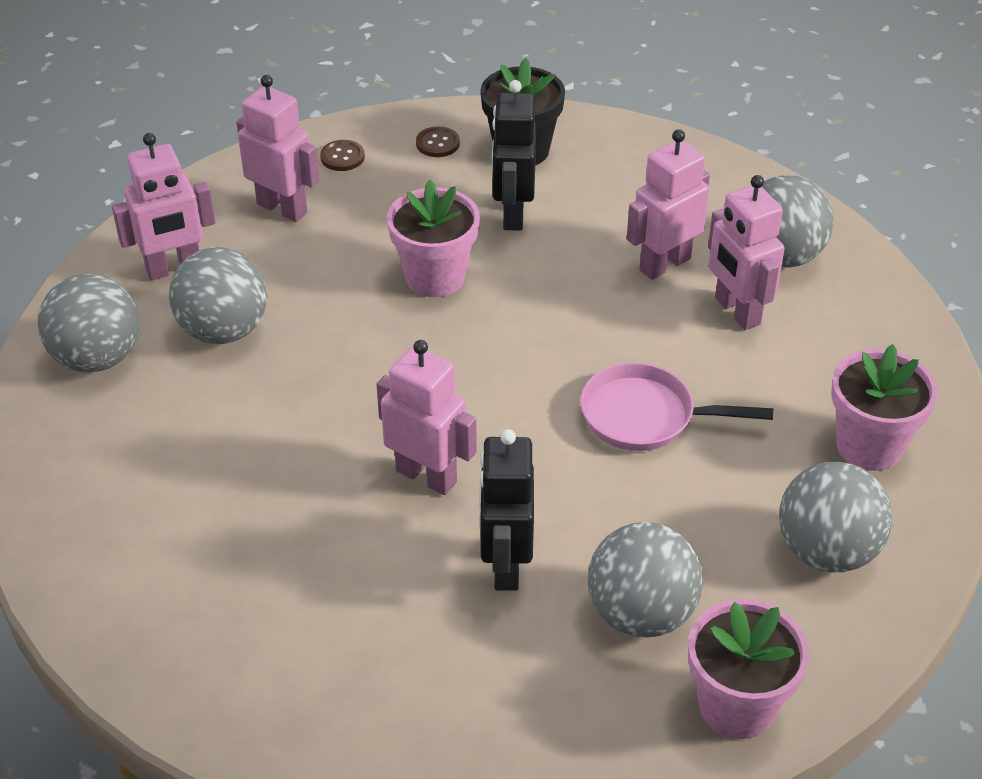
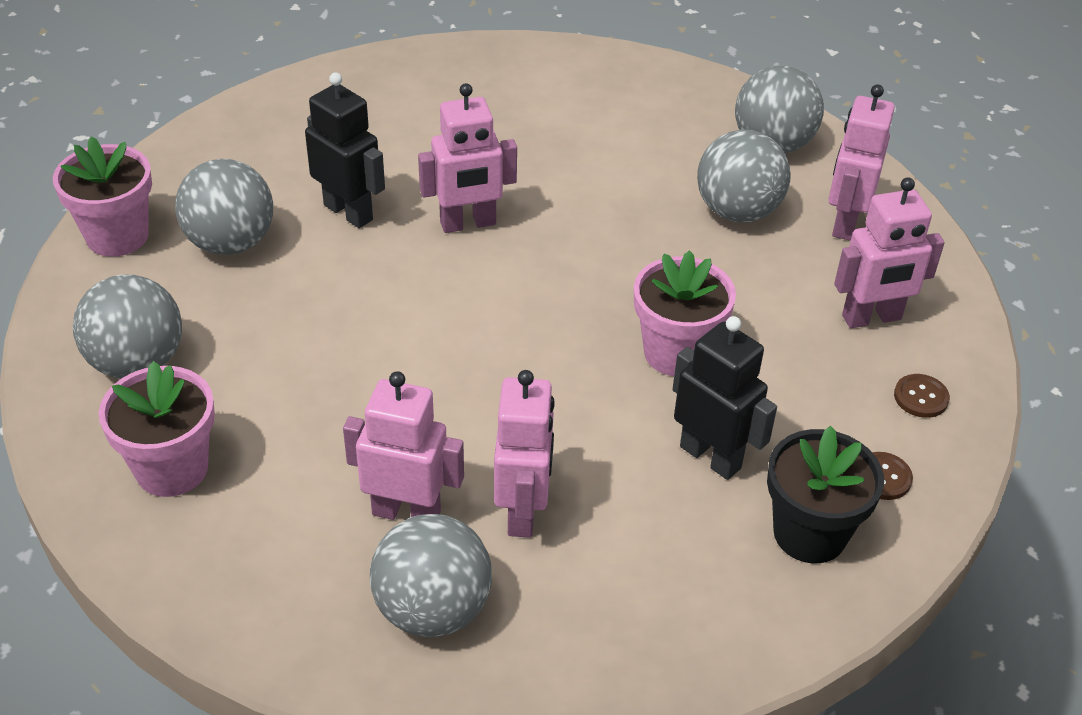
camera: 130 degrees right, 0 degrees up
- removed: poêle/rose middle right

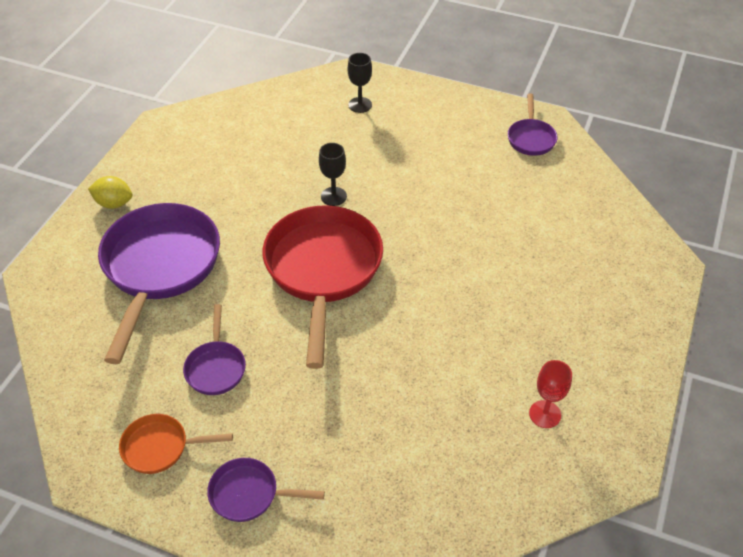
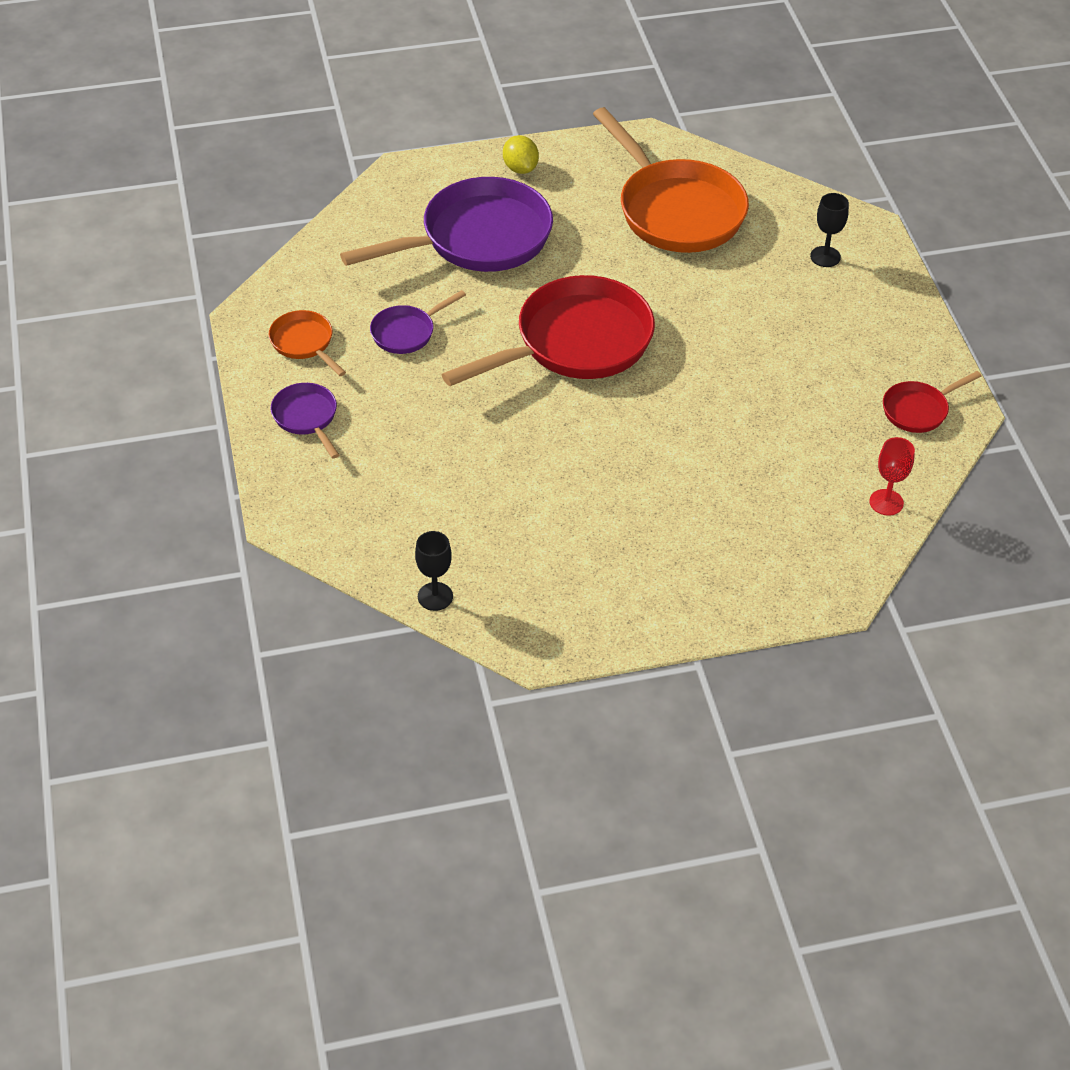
camera: 55 degrees right, 0 degrees up
- recoloured: poêle/violet (4th from left) top right to poêle/rouge (2nd from left) middle right
- moved: verre à pied/noir (1st from left) top centre to centre
- moved: verre à pied/rouge bottom right to middle right
- added: poêle/orange (2nd from left) top centre

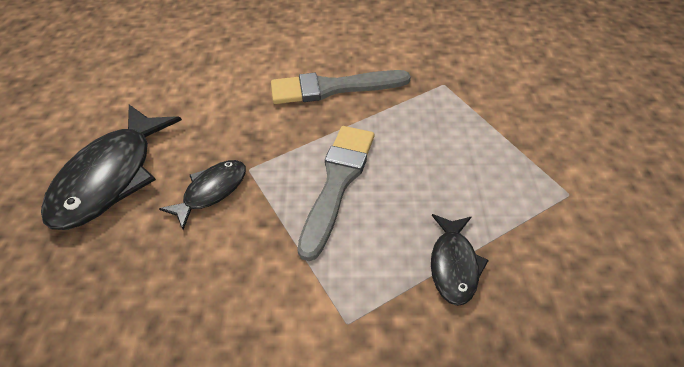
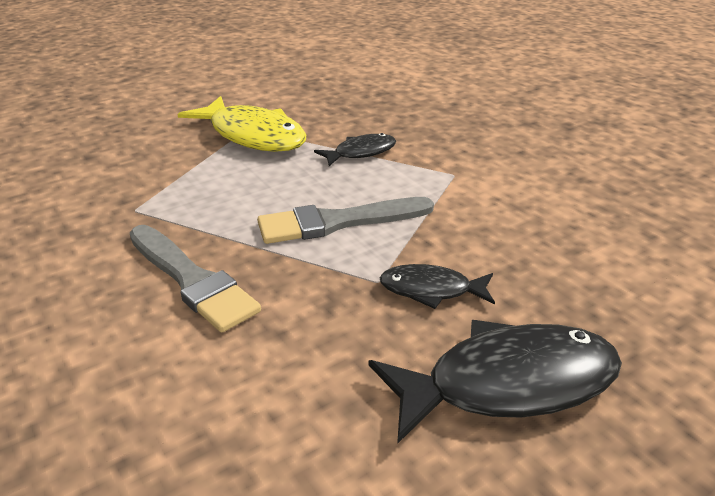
camera: 125 degrees left, 15 degrees down
- added: poisson/jaune top centre

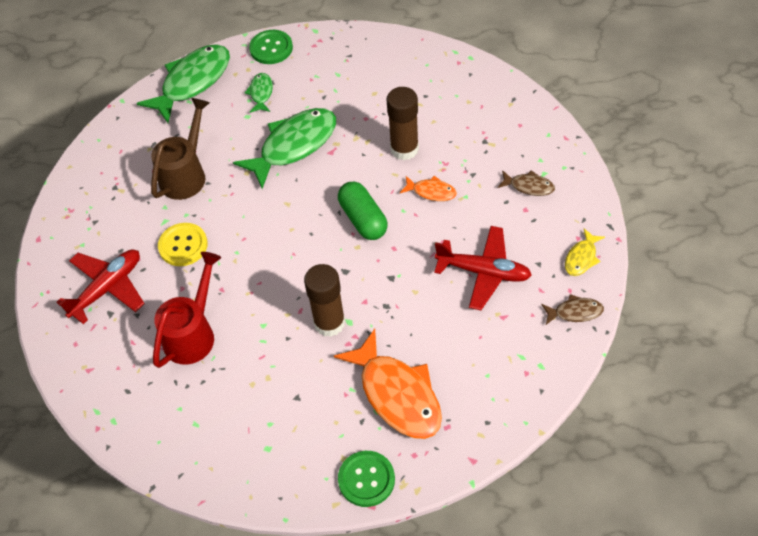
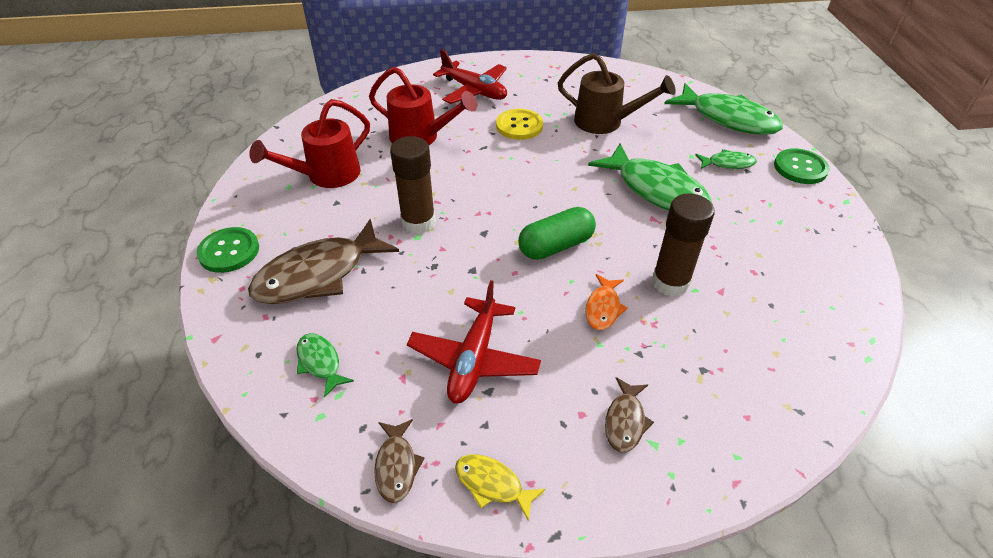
camera: 85 degrees right, 10 degrees down
- recoloured: poisson/orange (1st from left) bottom centre to poisson/marron (1st from left) middle left
- added: arrosoir/rouge (1st from left) top left
- added: poisson/vert (1st from left) middle left

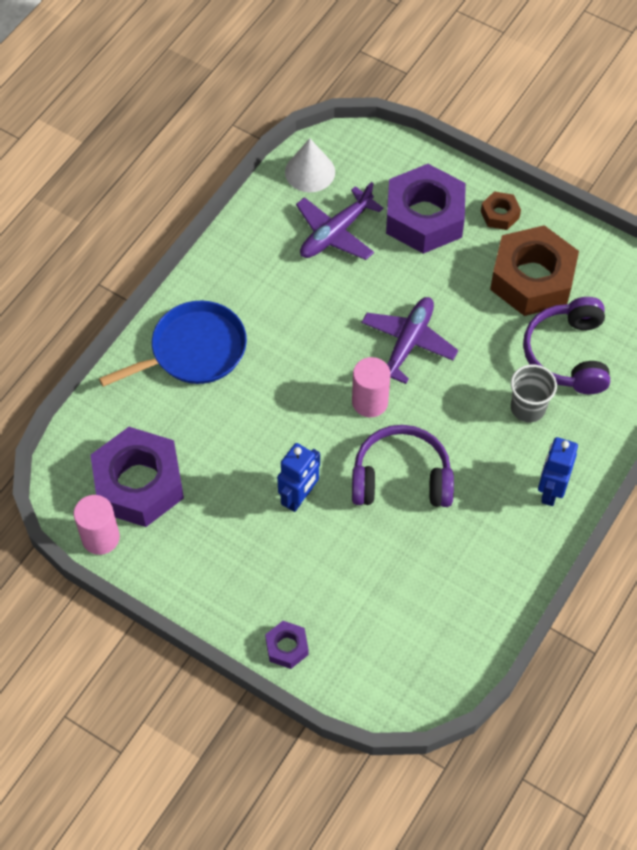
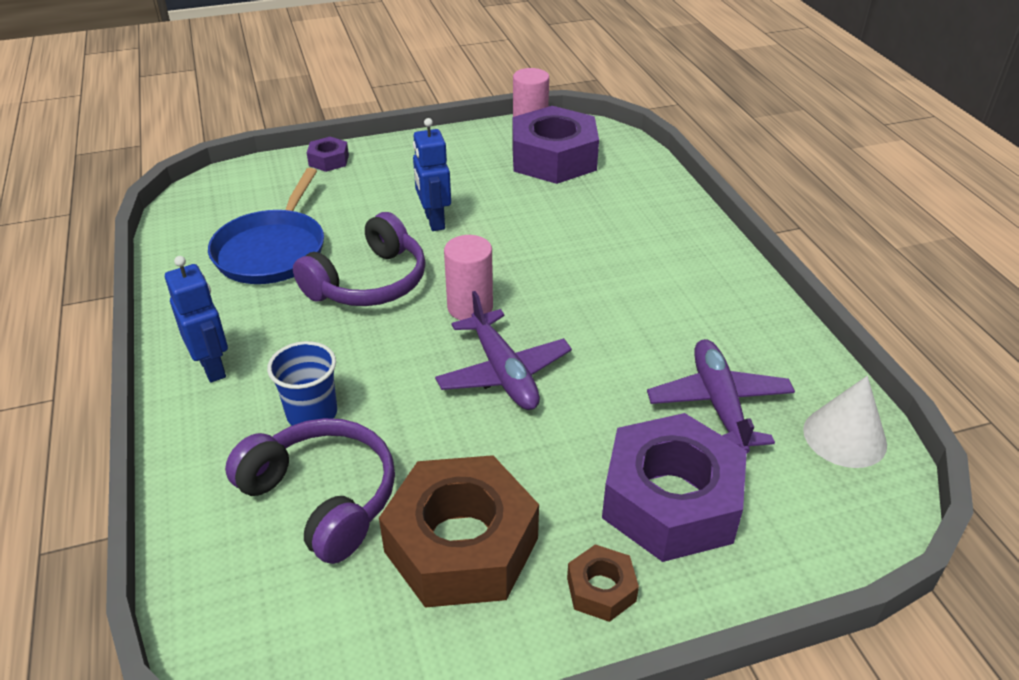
camera: 130 degrees right, 20 degrees down
- moved: poêle/bleu middle left to top left
- recoloured: gobelet/gris middle right to gobelet/bleu middle left

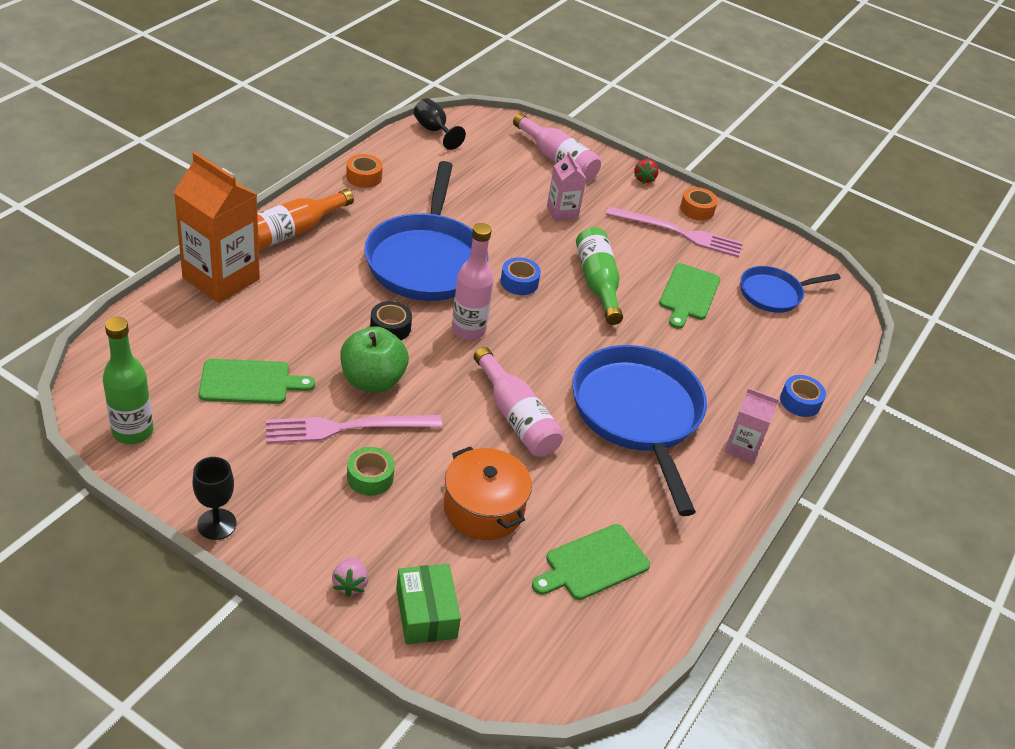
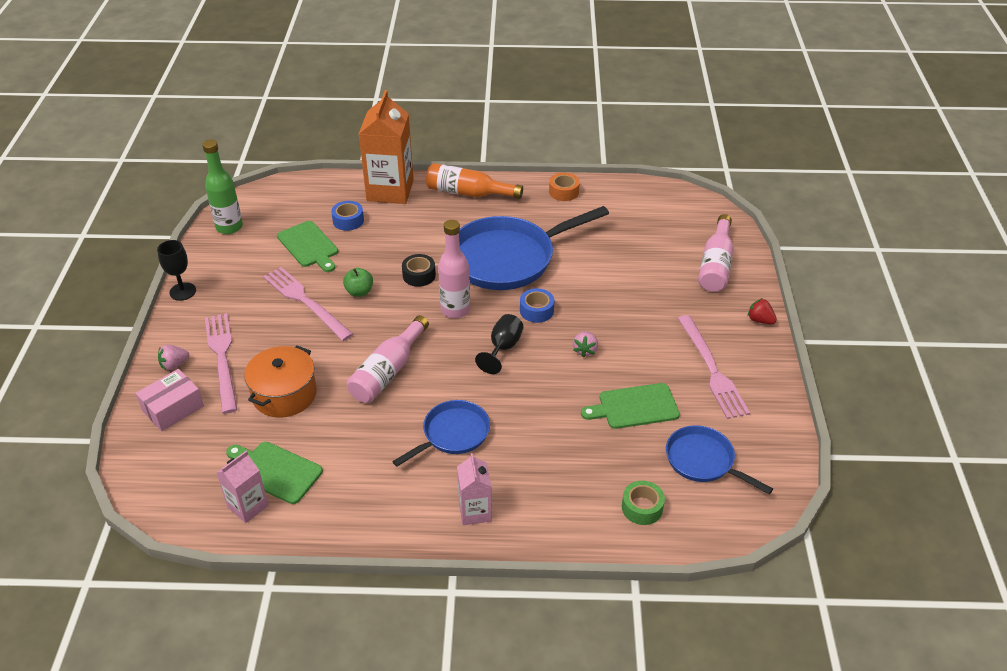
camera: 65 degrees right, 0 degrees up
- moved: verre à pied/noir (2nd from left) top centre to centre
- moved: brique de lait/rose (1st from left) top centre to bottom left
- turned: fraise/rouge top centre = middle right 60 degrees clockwise
- removed: ruban adhésif/orange (2nd from left) top right
- replaced: bouteille/vert (2nd from left) centre to fraise/rose (2nd from left) centre
- resized: pomme/vert centre = centre x0.56
- resized: poêle/bleu (2nd from left in the first image) centre = centre x0.54
- moved: ruban adhésif/bleu (2nd from left in the first image) middle right to ruban adhésif/bleu (1st from left) top centre
- moved: ruban adhésif/vert centre to bottom centre
- recoloured: boîte/vert bottom centre to boîte/rose middle left
- added: fourchette/rose (1st from left) middle left

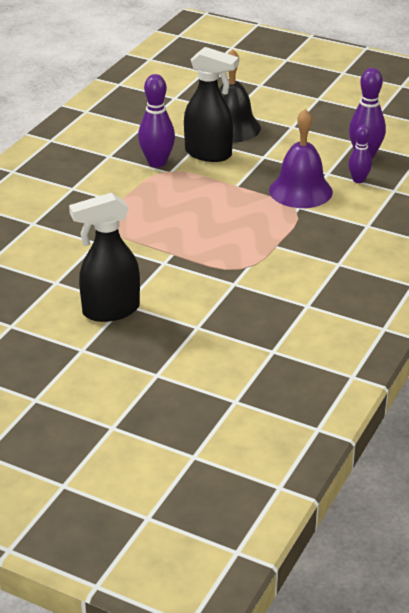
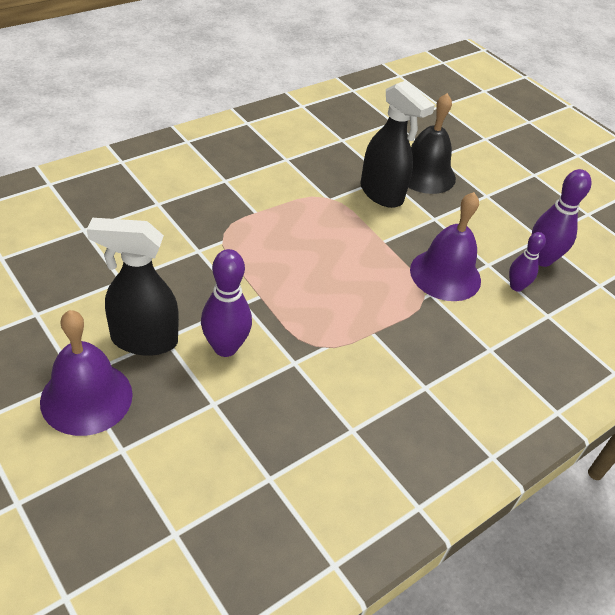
camera: 20 degrees right, 10 degrees up
- moved: quille/violet (1st from left) top centre to centre
- added: cloche/violet (1st from left) middle left

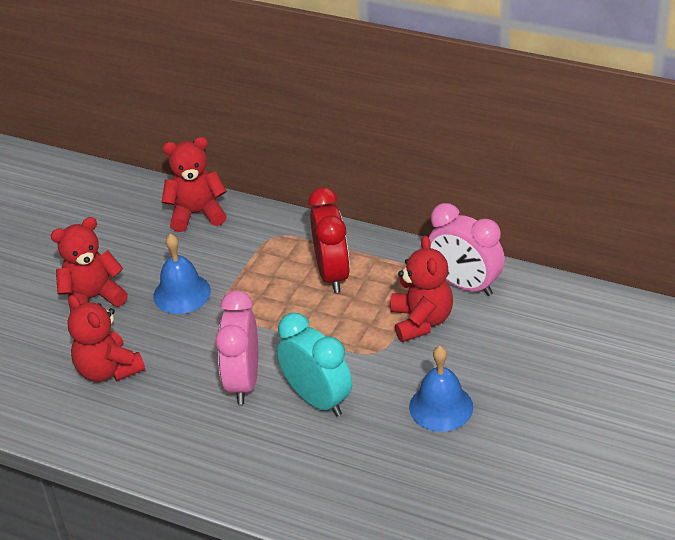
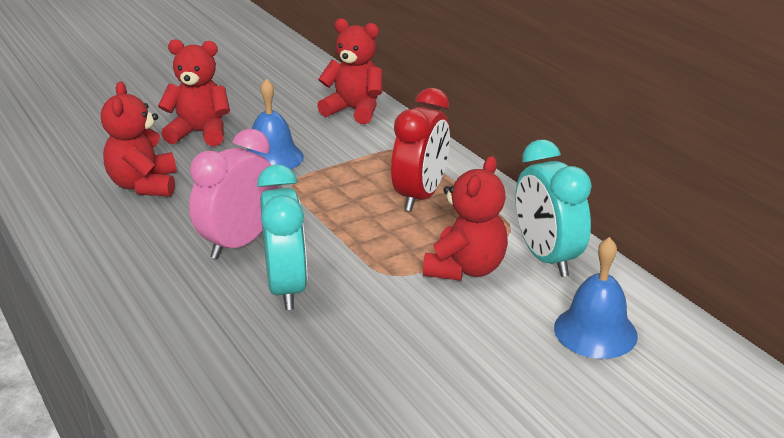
camera: 30 degrees right, 10 degrees down
- recoloured: réveil/rose (2nd from left) middle right to réveil/turquoise (2nd from left) middle right
- moved: cloche/bleu (2nd from left) bottom centre to bottom right

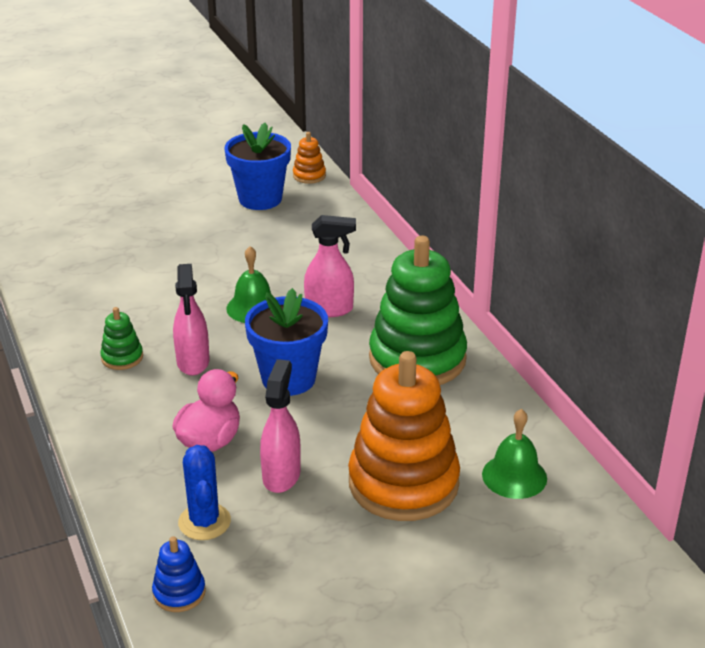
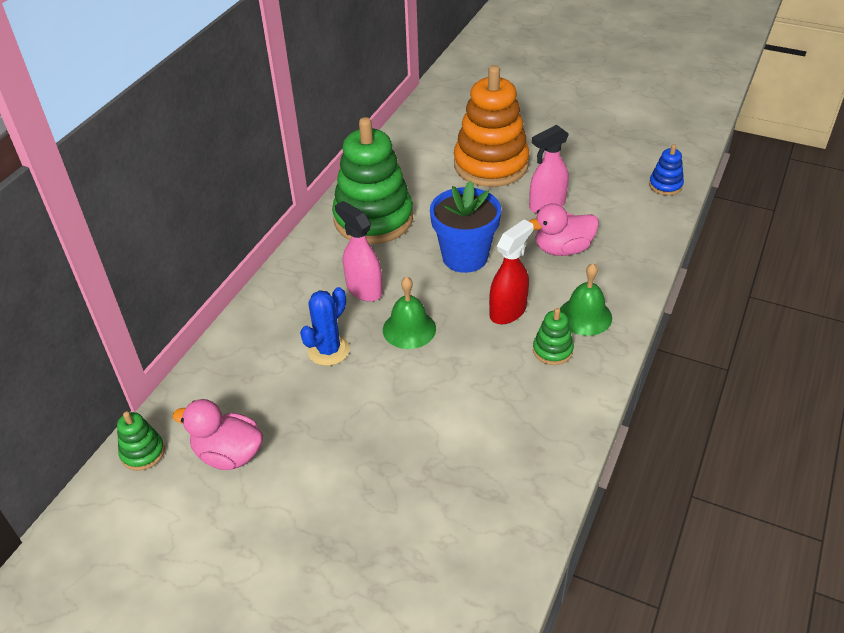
camera: 130 degrees left, 10 degrees up
- replaced: pot de fleurs/bleu (1st from left) top centre to canard/rose (1st from left) bottom left
- recoloured: jouet à empiler/orange (1st from left) top centre to jouet à empiler/vert (1st from left) bottom left
- recoloured: vaporisateur/rose (1st from left) middle left to vaporisateur/rouge centre
- moved: cloche/vert (2nd from left) bottom right to middle right
- moved: cactus/bleu bottom left to centre

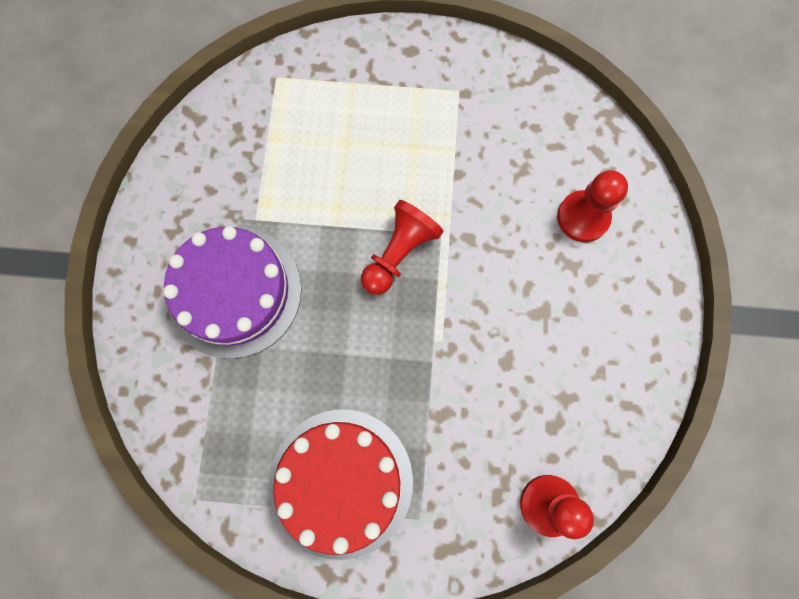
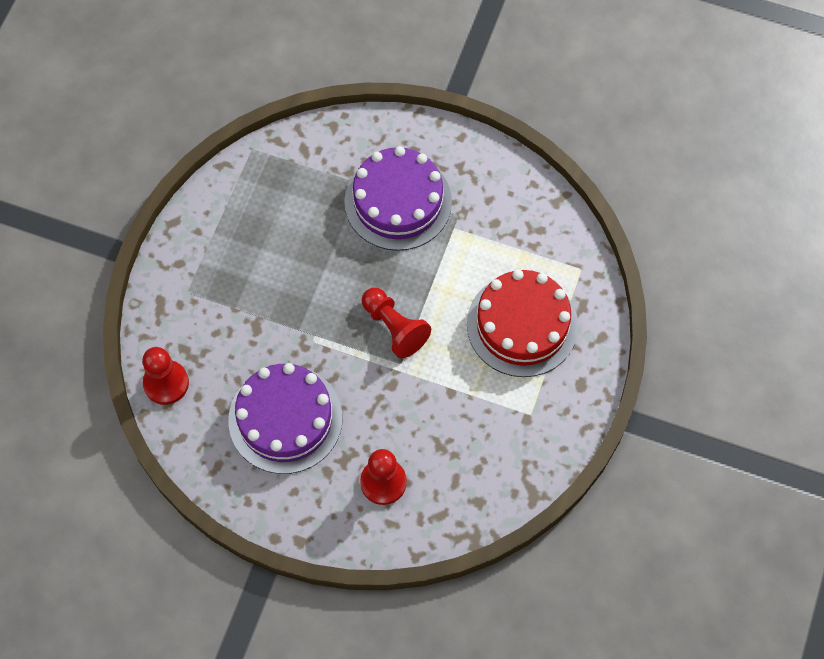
camera: 105 degrees right, 10 degrees down
- moved: gâteau/rouge bottom centre to centre
- added: gâteau/violet (1st from left) centre

